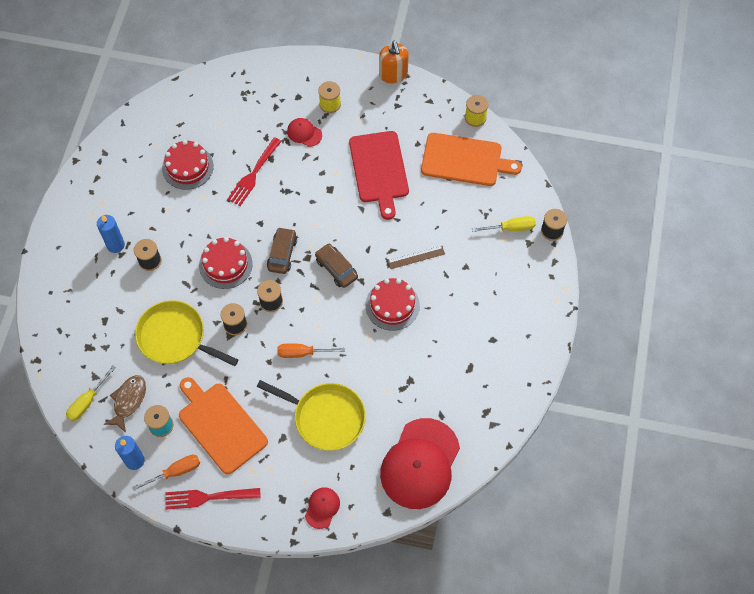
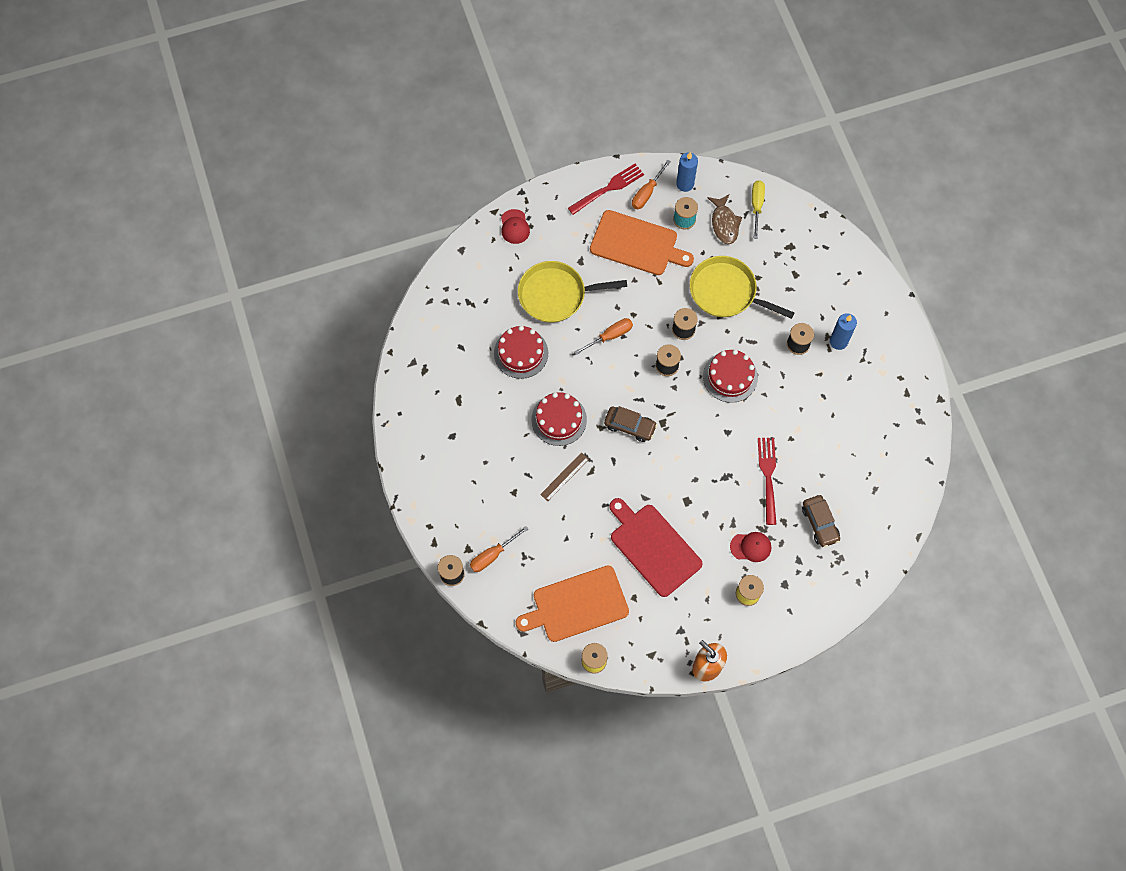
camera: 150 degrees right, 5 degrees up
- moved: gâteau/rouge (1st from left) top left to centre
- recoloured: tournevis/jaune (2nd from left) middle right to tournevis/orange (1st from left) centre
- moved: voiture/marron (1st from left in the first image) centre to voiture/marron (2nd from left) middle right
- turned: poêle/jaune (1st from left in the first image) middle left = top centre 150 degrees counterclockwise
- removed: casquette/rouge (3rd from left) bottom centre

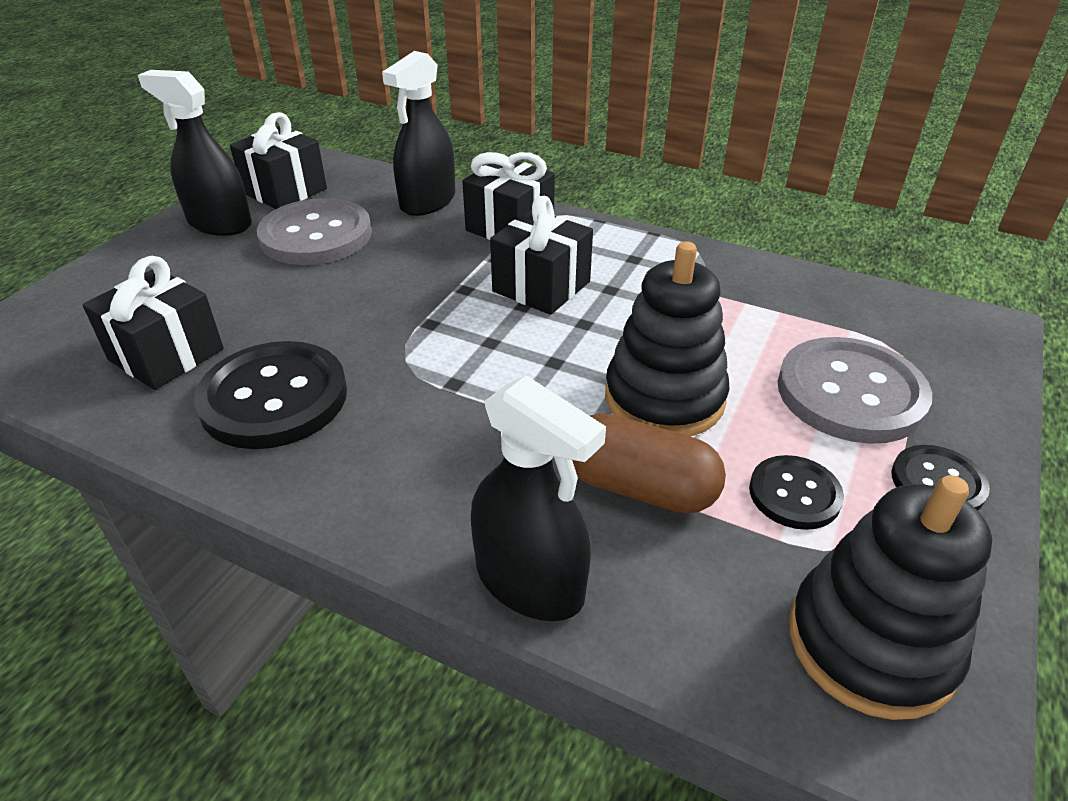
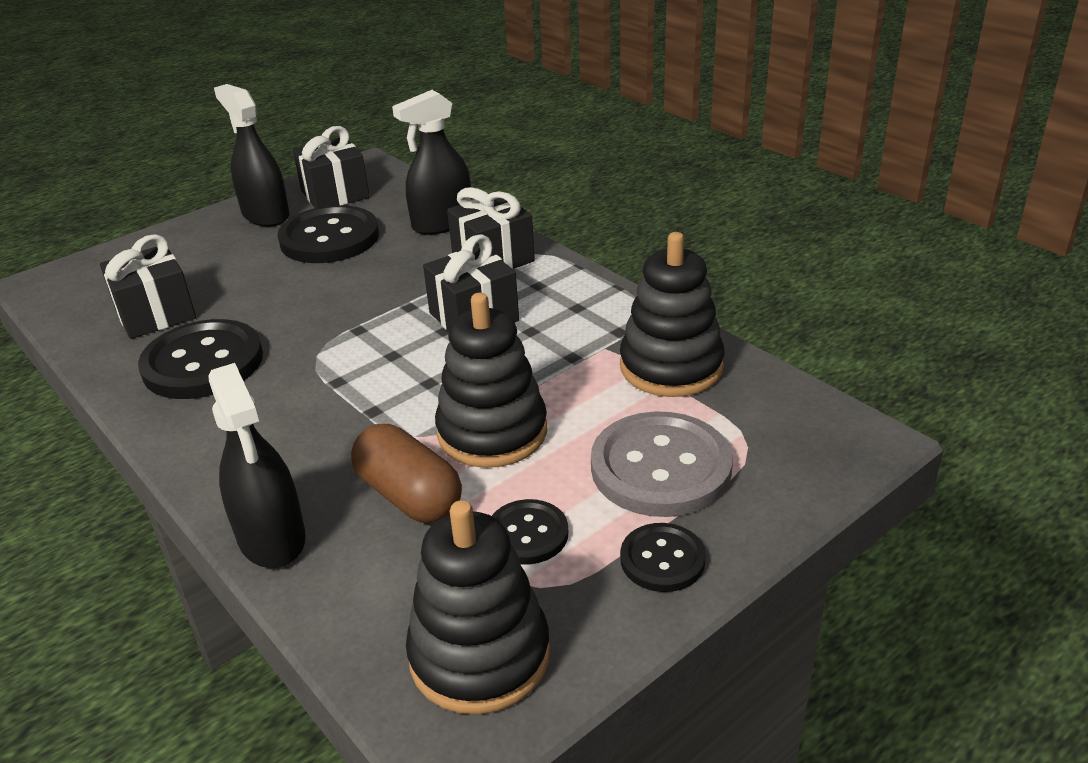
camera: 25 degrees right, 5 degrees down
- recoloured: bouton/gris (1st from left) top left to bouton/noir (2nd from left) top left
- added: jouet à empiler/noir (3rd from left) centre

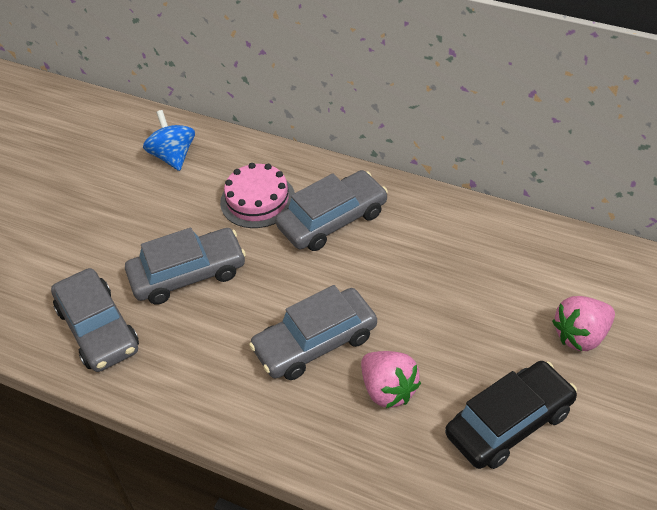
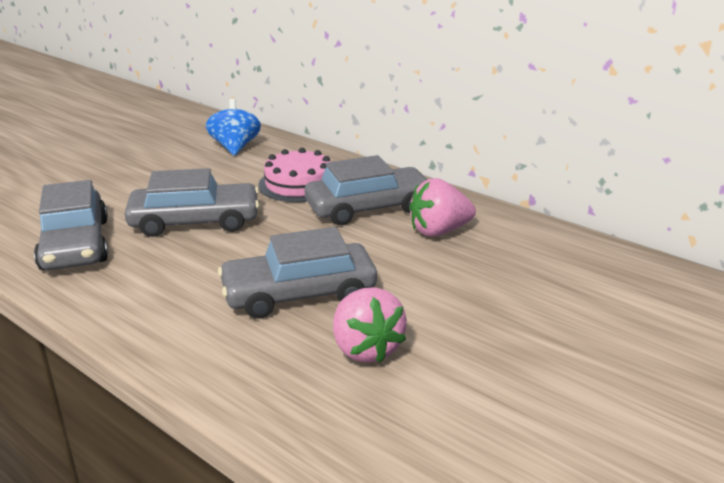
camera: 10 degrees right, 20 degrees down
- moved: fraise/rose (2nd from left) middle right to centre
- removed: voiture/noir bottom right

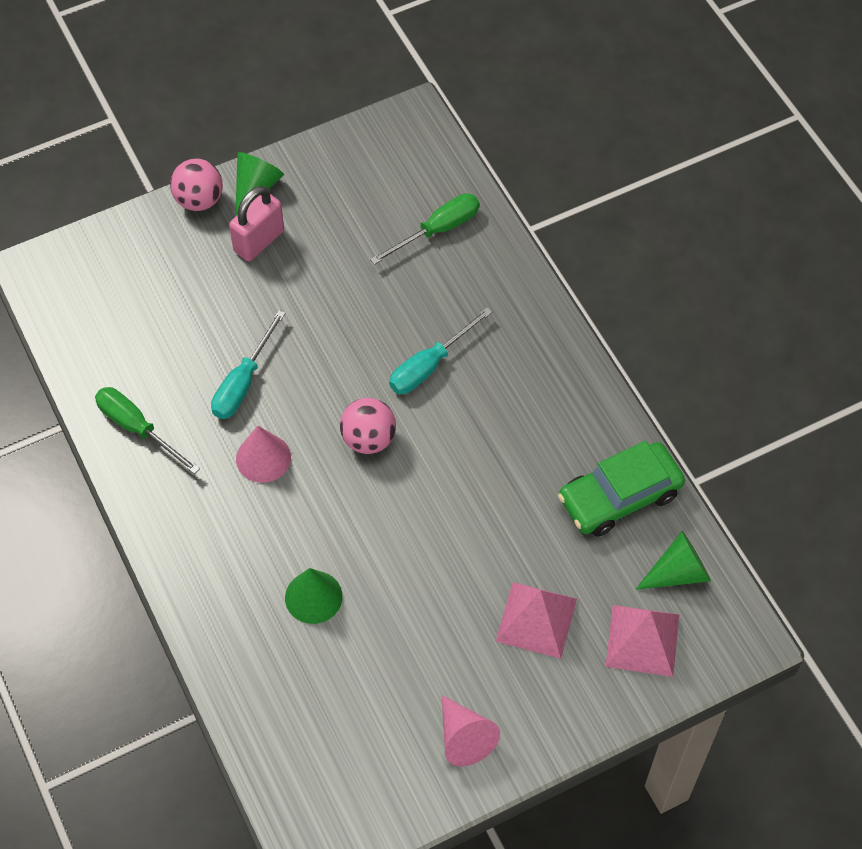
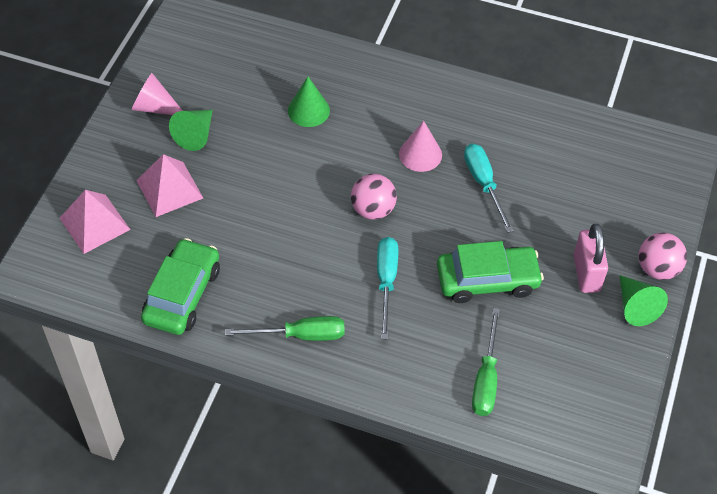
camera: 135 degrees right, 5 degrees down
- moved: tournevis/vert (1st from left) middle left to centre
- moved: cône/vert (3rd from left in the first image) middle right to cône/vert (1st from left) top left
- added: voiture/vert (2nd from left) middle right

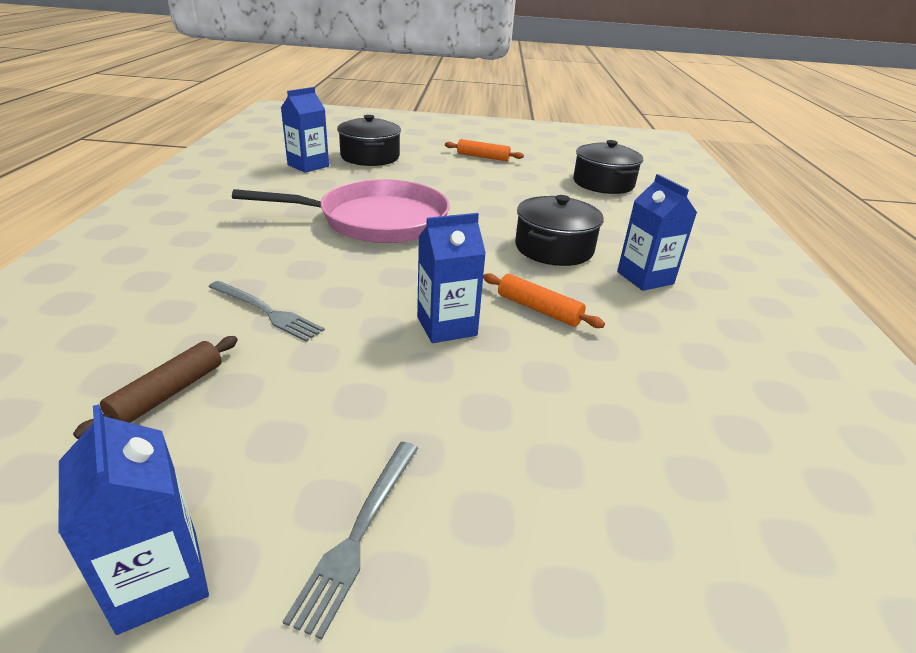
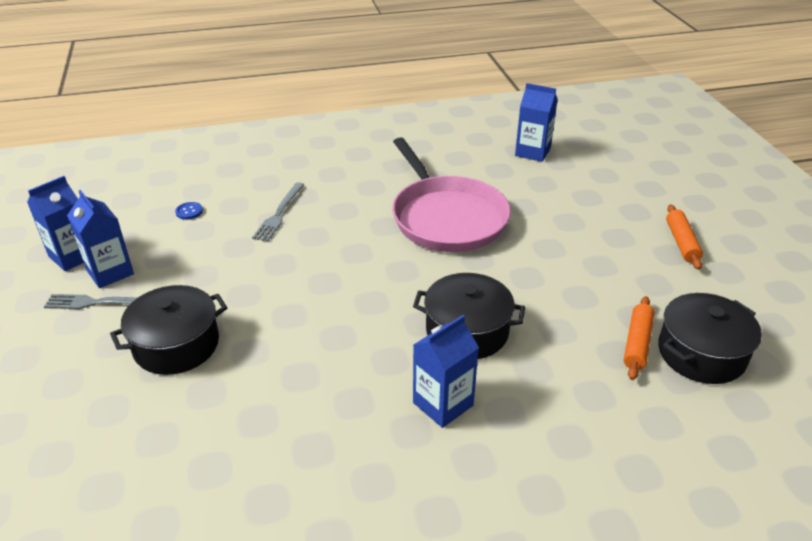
camera: 75 degrees right, 5 degrees up
- moved: marmite/noir (1st from left) top centre to middle left
- moved: brique de lait/bleu (3rd from left in the first image) centre to brique de lait/bleu (2nd from left) middle left
- moved: rouleau à pâtisserie/orange (2nd from left in the first image) centre to rouleau à pâtisserie/orange (1st from left) middle right
- replaced: rouleau à pâtisserie/marron middle left to bouton/bleu middle left

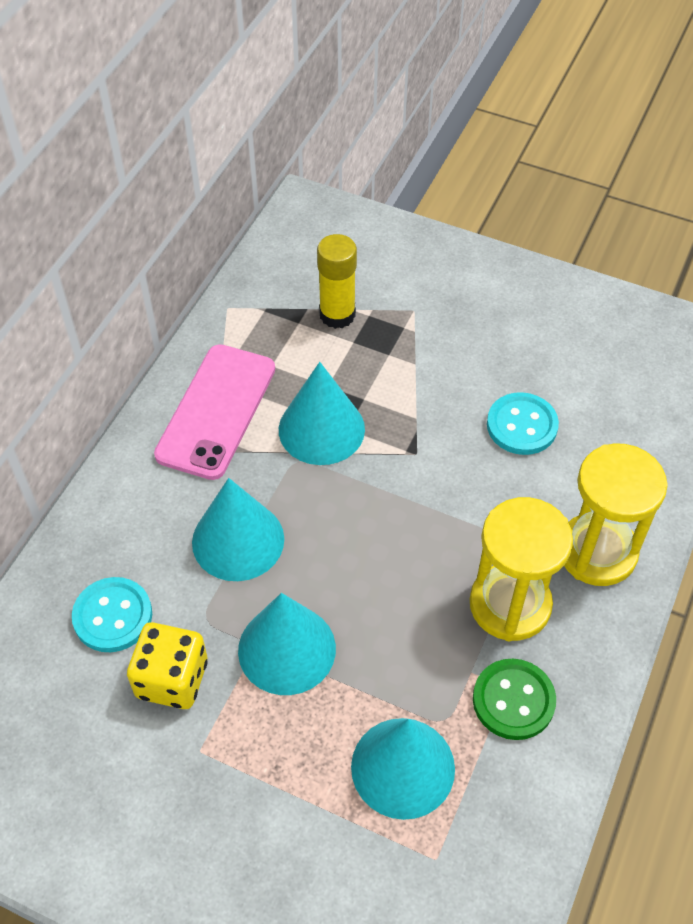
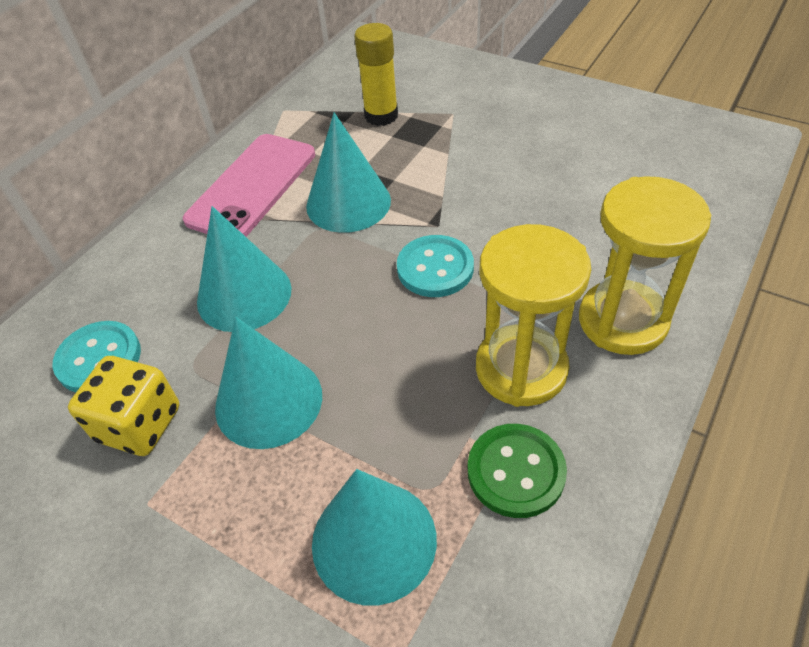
camera: 10 degrees right, 5 degrees down
- moved: bouton/turquoise (2nd from left) middle right to centre

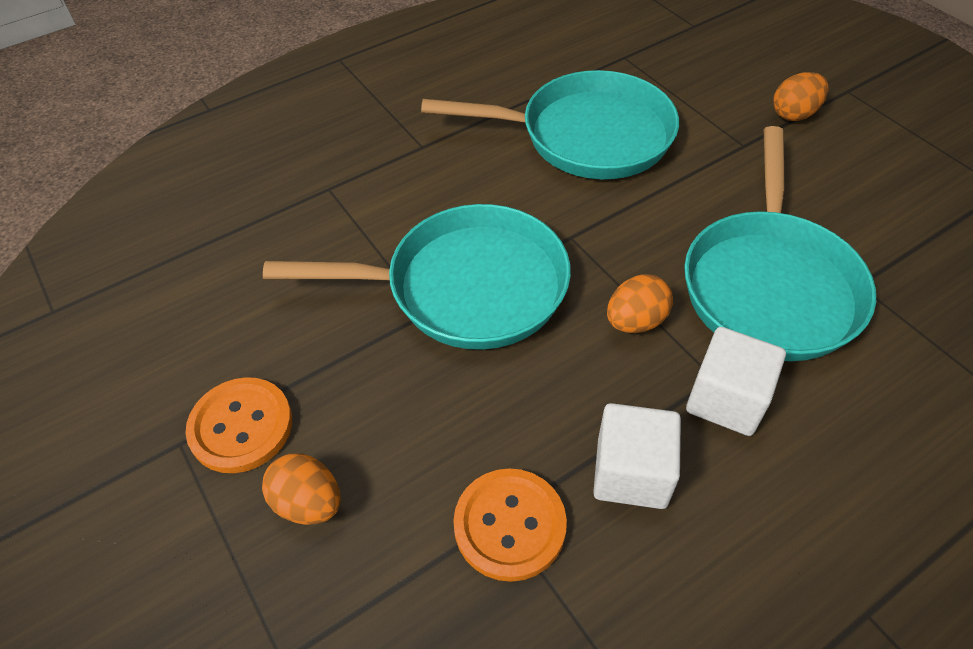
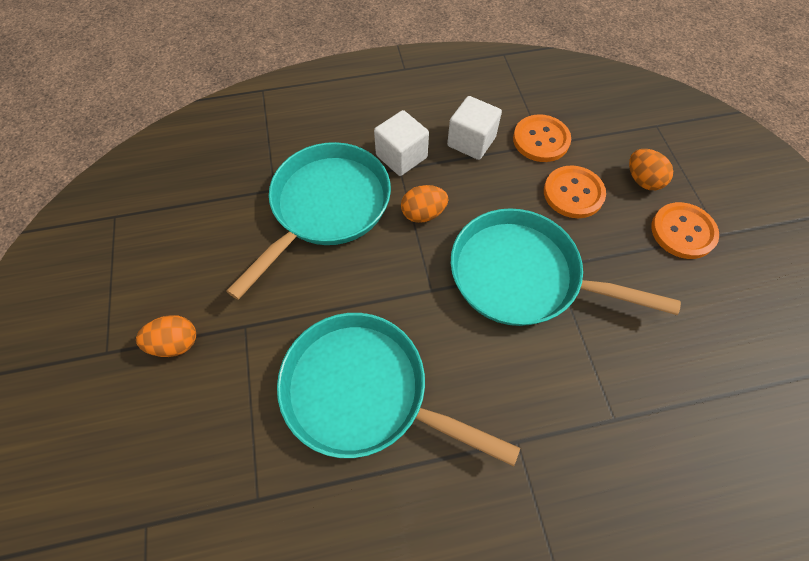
camera: 160 degrees left, 10 degrees up
- added: bouton/orange (2nd from left) middle right

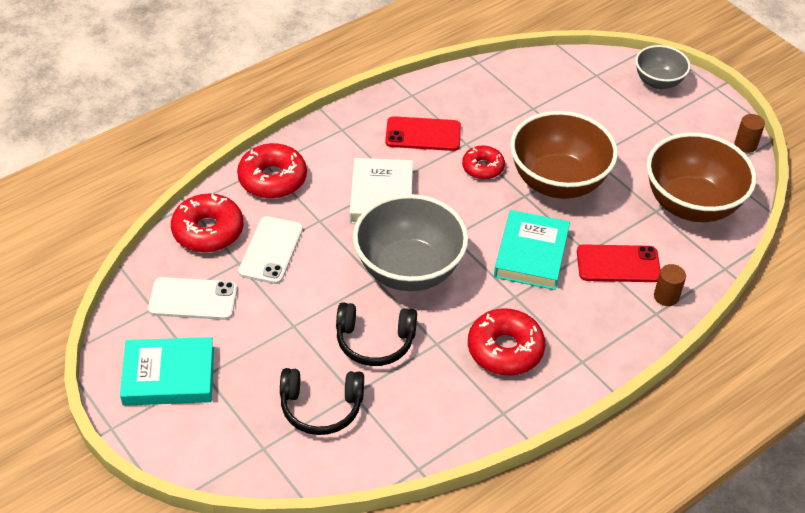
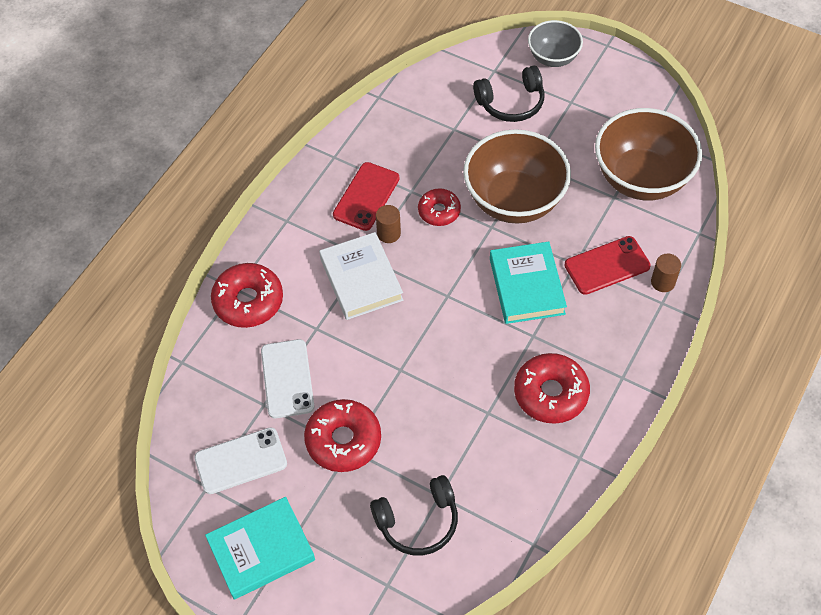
camera: 20 degrees left, 10 degrees up
- moved: cylindre/marron (2nd from left in the first image) top right to cylindre/marron (1st from left) centre
- turned: téléphone/rouge (1st from left) top centre = top centre 45 degrees counterclockwise
- moved: beignet/rouge (1st from left in the first image) middle left to beignet/rouge (2nd from left) bottom centre
- removed: bol/gris (1st from left) centre
- moved: casque audio/noir (2nd from left) centre to top centre

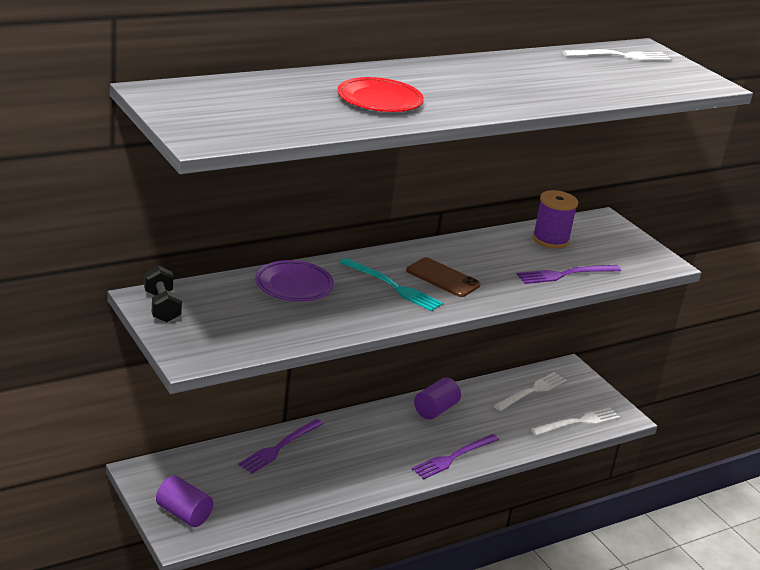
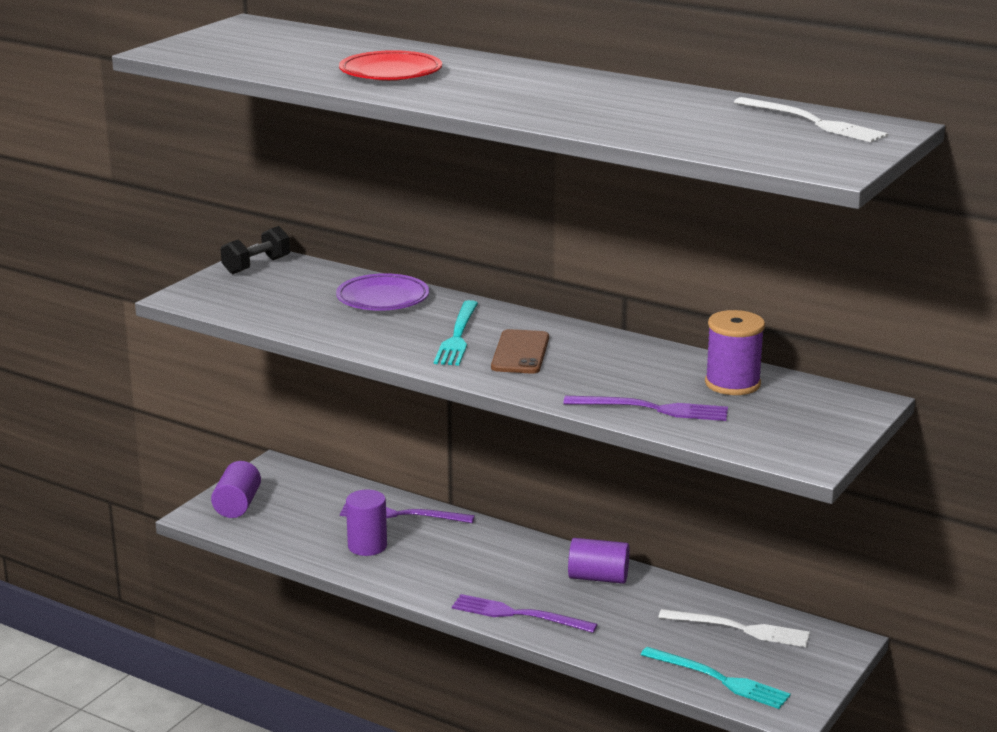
camera: 65 degrees right, 5 degrees down
- turned: fourchette/violet (3rd from left) middle right = centre 150 degrees clockwise
- recoloured: fourchette/blanc (2nd from left) bottom right to fourchette/turquoise (2nd from left) bottom right
- added: cylindre/violet (2nd from left) bottom centre

